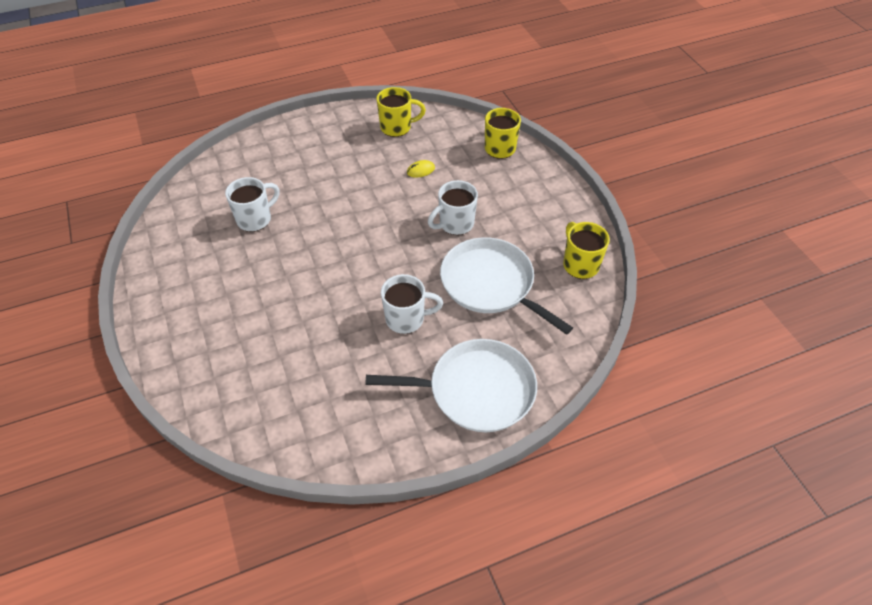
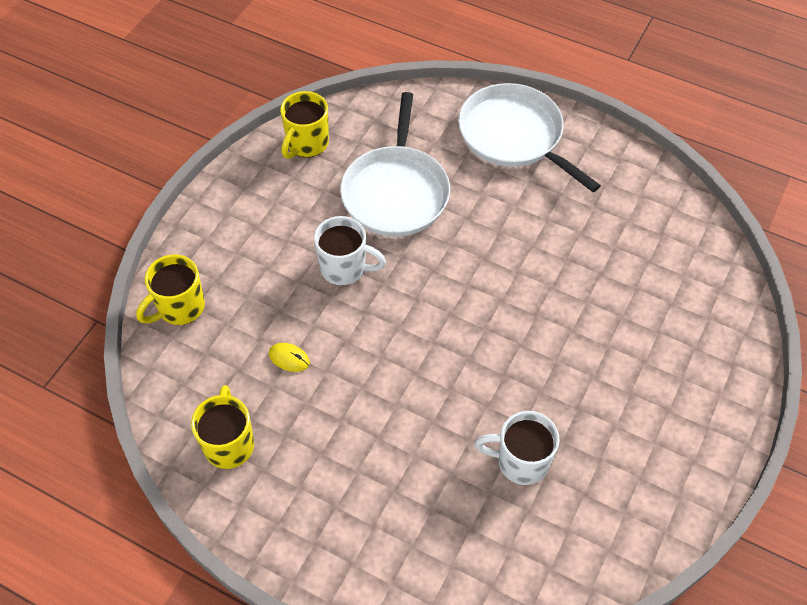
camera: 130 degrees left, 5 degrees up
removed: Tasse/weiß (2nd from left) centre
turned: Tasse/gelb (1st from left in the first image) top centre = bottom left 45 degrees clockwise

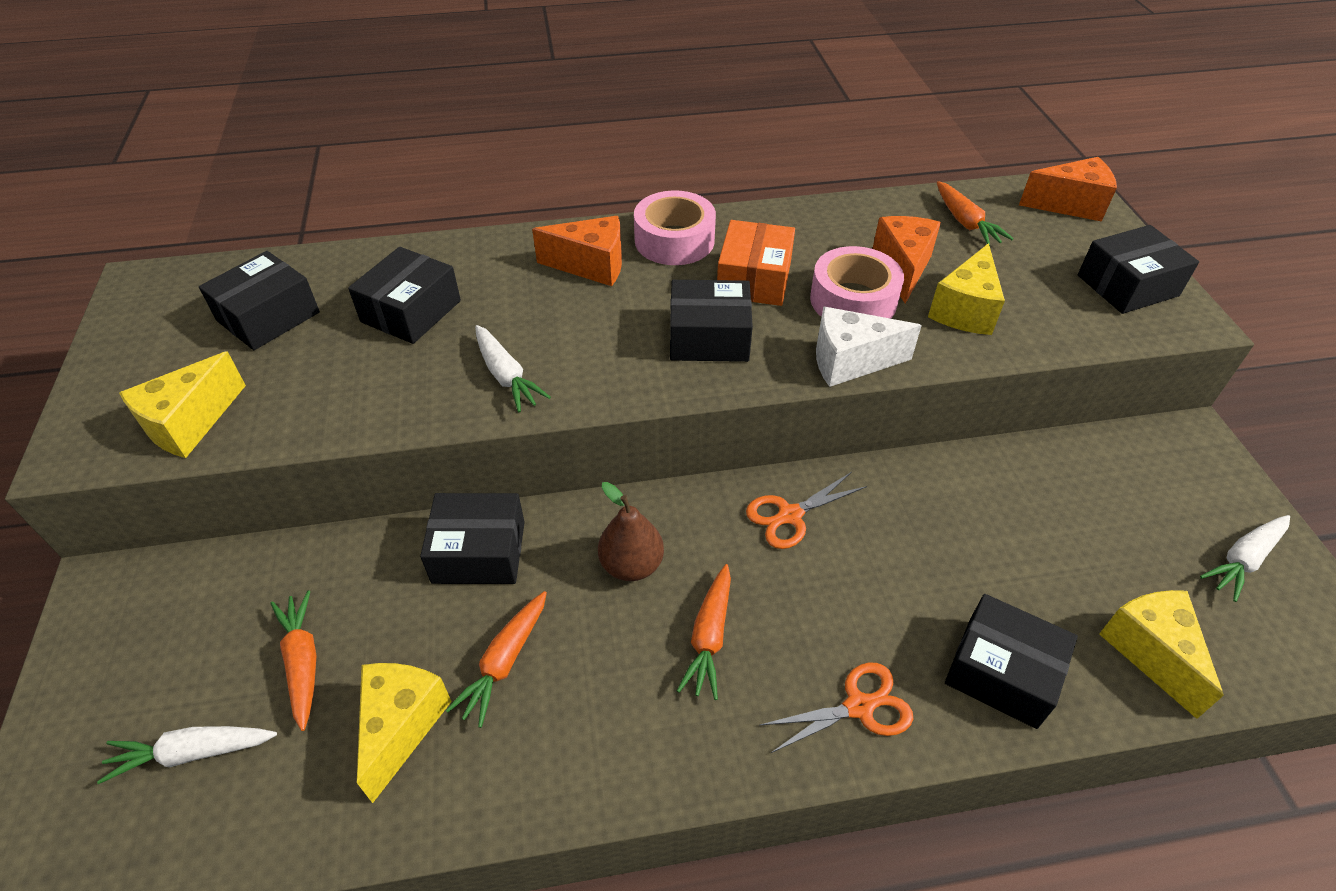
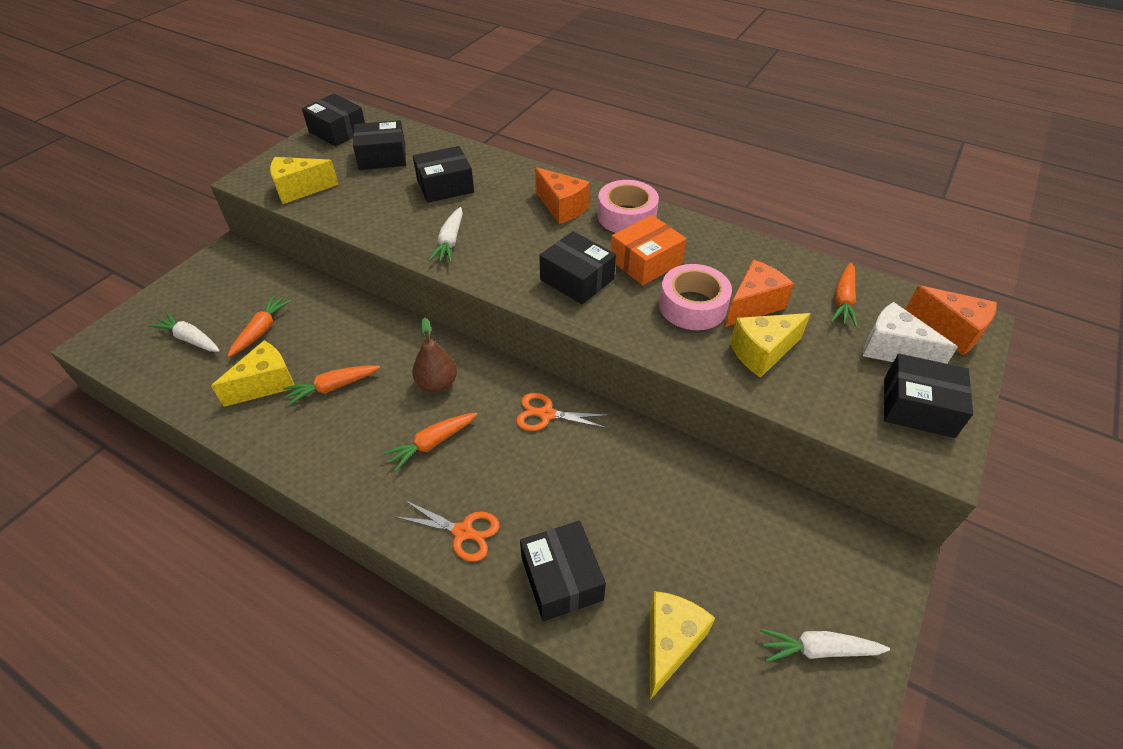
camera: 40 degrees right, 0 degrees up
moved: Käse/weiß centre to middle right; Schachtel/schwarz (3rd from left in the first image) centre to Schachtel/schwarz (1st from left) top left

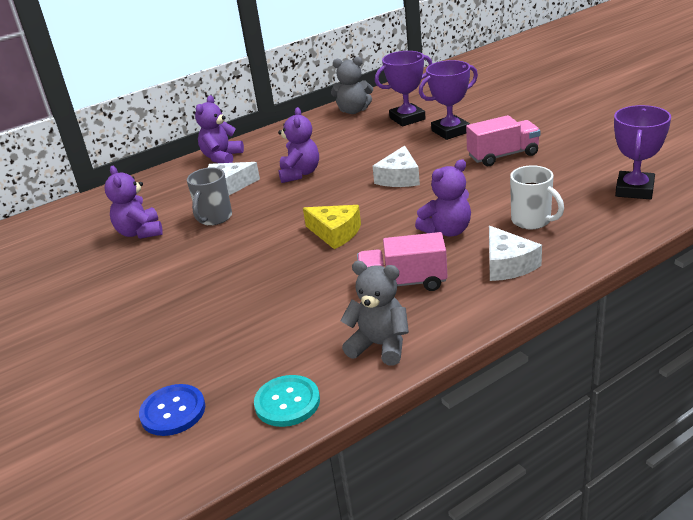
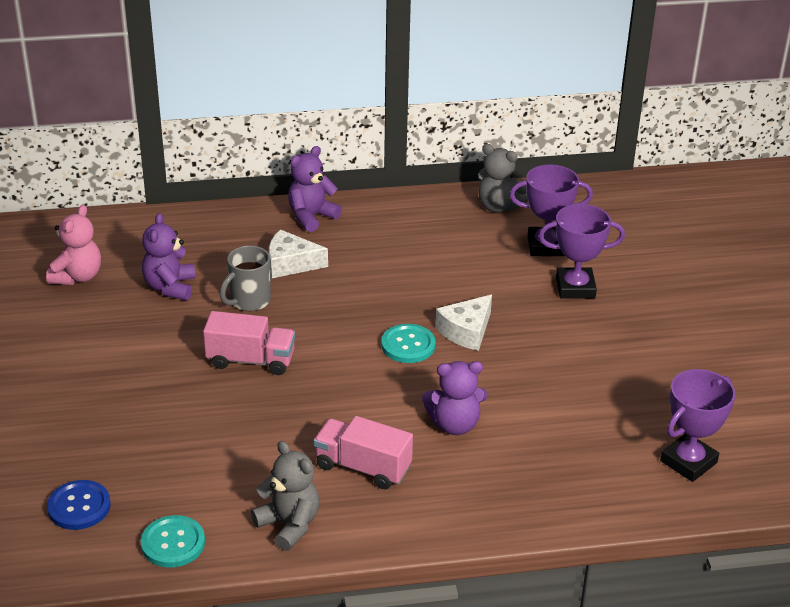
camera: 20 degrees right, 5 degrees up
removed: Teddybär/lila (3rd from left) top centre; Tasse/weiß middle right; Käse/gelb centre; Käse/weiß (3rd from left) middle right
added: Teddybär/rosa middle left; Knopf/türkis (2nd from left) centre
moved: Lastwagen/rosa (2nd from left in the first image) top right to Lastwagen/rosa (1st from left) middle left

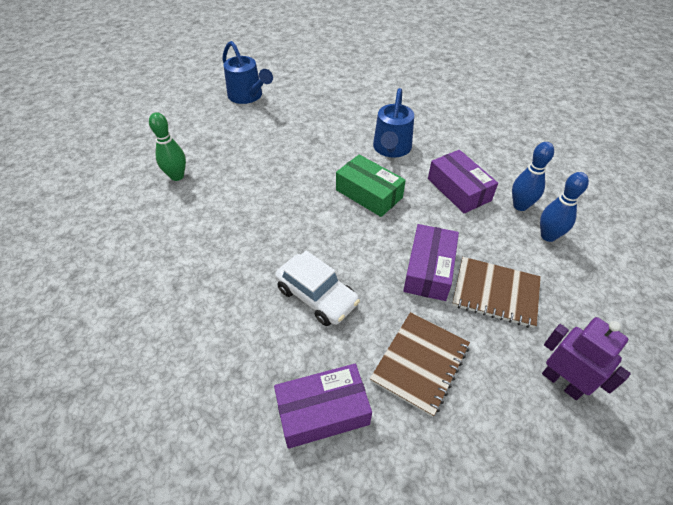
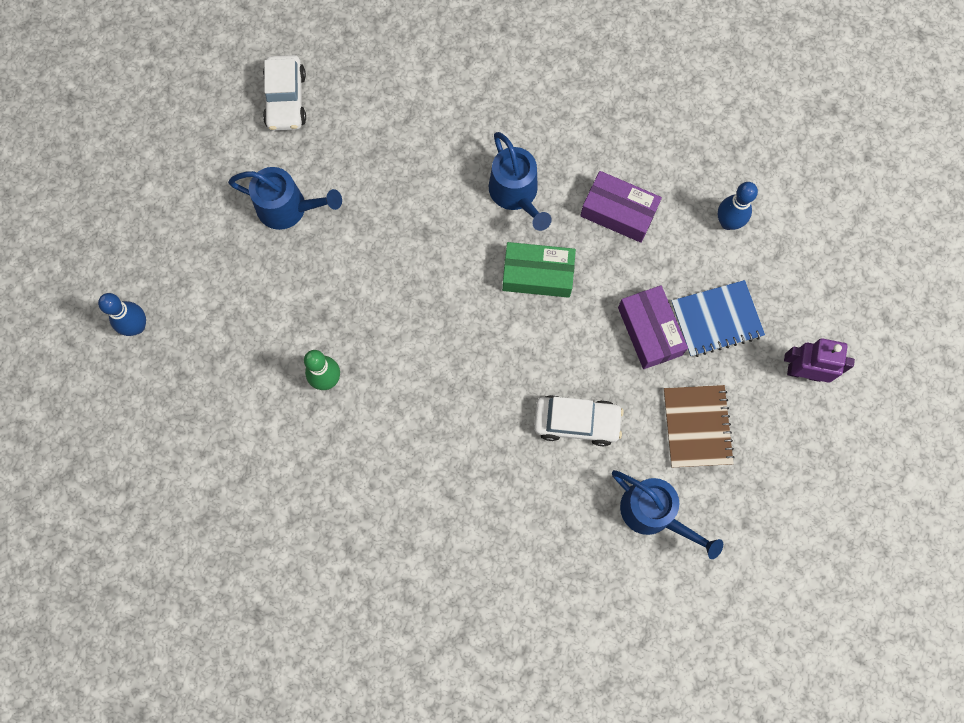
camera: 35 degrees left, 25 degrees up
added: Auto/weiß (1st from left) top left
moved: Bowlingkegel/blau (1st from left) middle right to middle left
replaced: Schachtel/lila (1st from left) bottom centre to Gießkanne/blau (3rd from left) bottom right
recoloured: Notizbuch/braun (2nd from left) middle right to Notizbuch/blau middle right

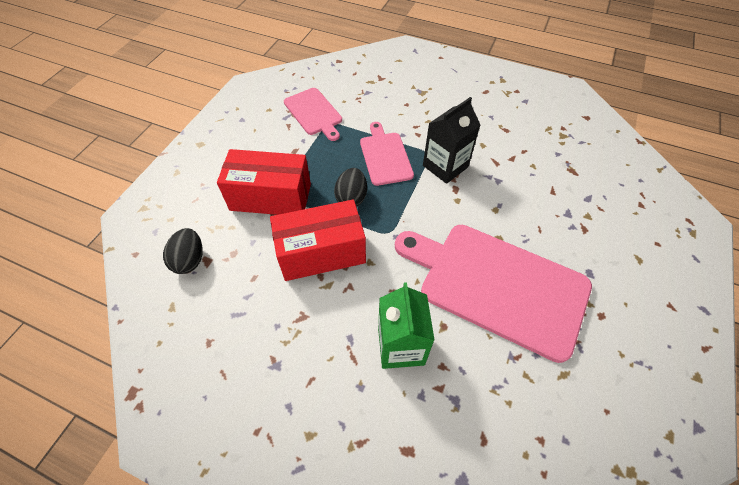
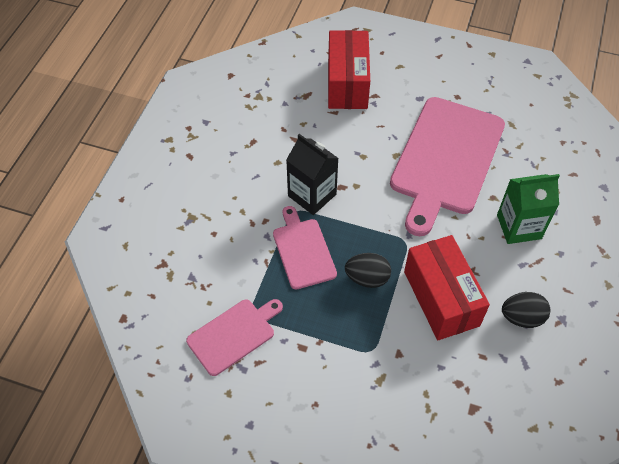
camera: 95 degrees left, 0 degrees up
moved: Schachtel/rot (1st from left) centre to top centre; Ei/schwarz (1st from left in the first image) middle left to Ei/schwarz (2nd from left) bottom right
turned: Schneidebrett/rosa (2nd from left) top centre = centre 90 degrees clockwise

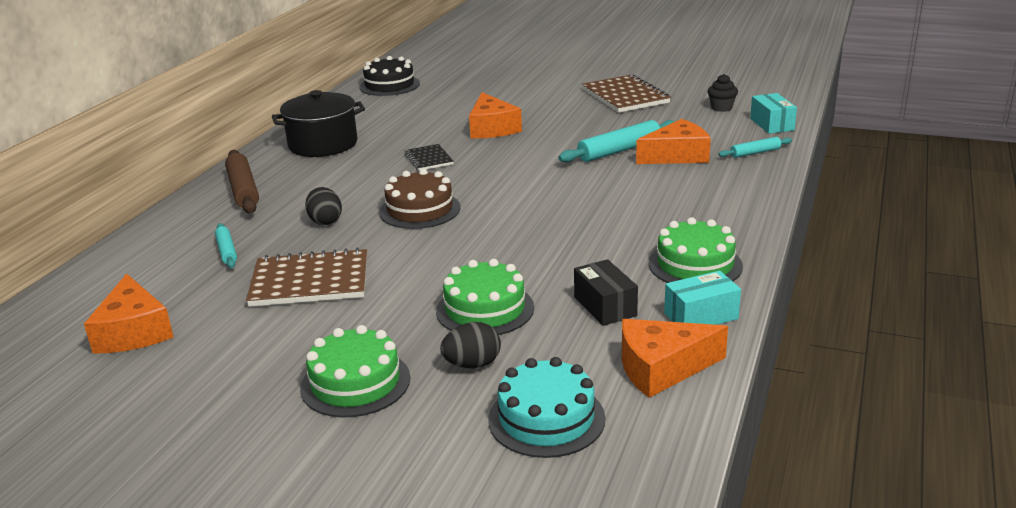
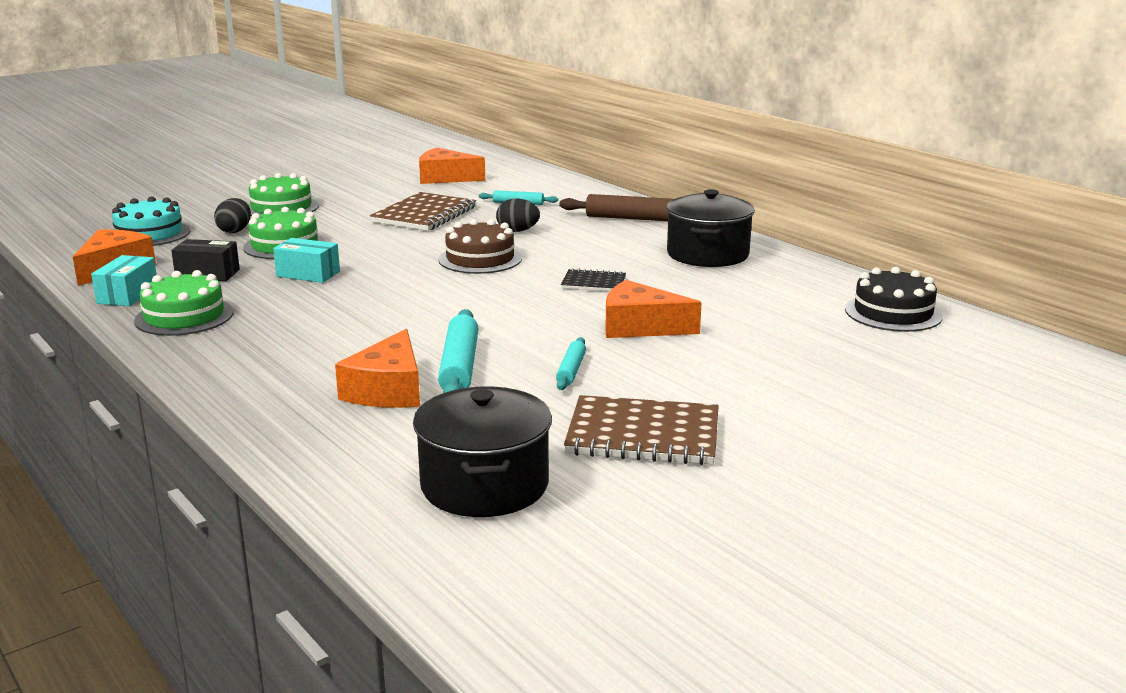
camera: 120 degrees right, 5 degrees down
moved: Schachtel/türkis (2nd from left) top right to middle left; Nudelholz/türkis (3rd from left) top right to centre
replaced: Muffin/schwarz top right to Kochtopf/schwarz (1st from left) centre

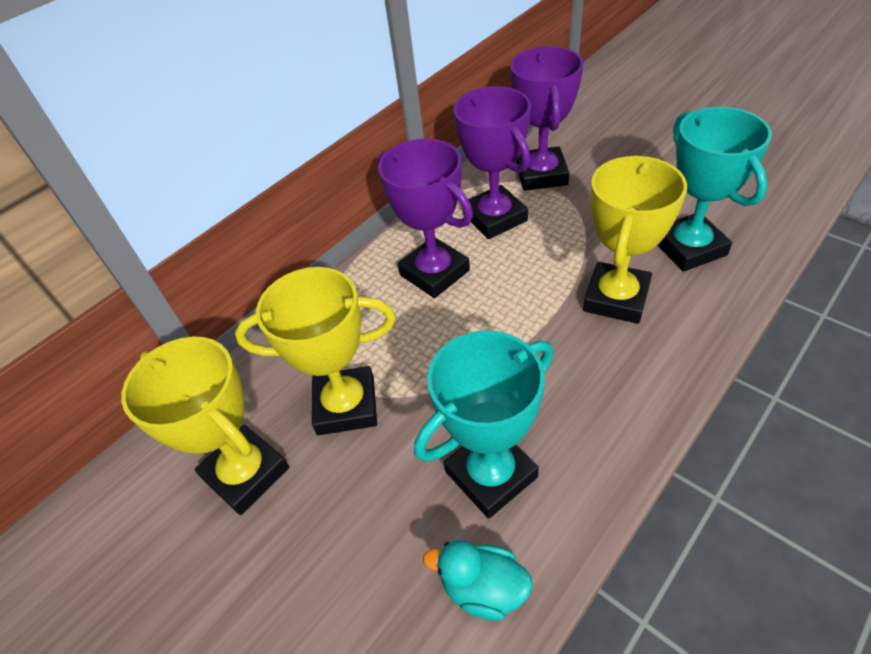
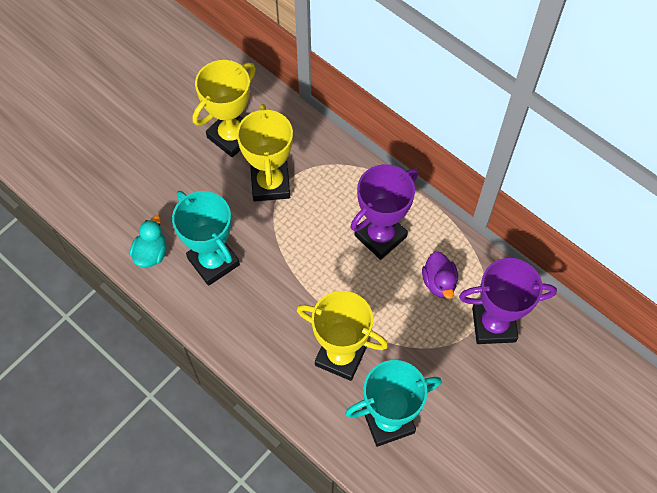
camera: 85 degrees right, 15 degrees up
replaced: Pokal/lila (2nd from left) top centre to Ente/lila middle right

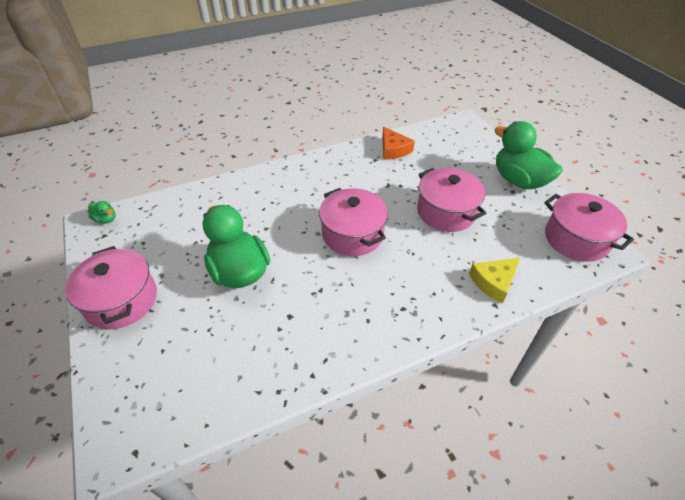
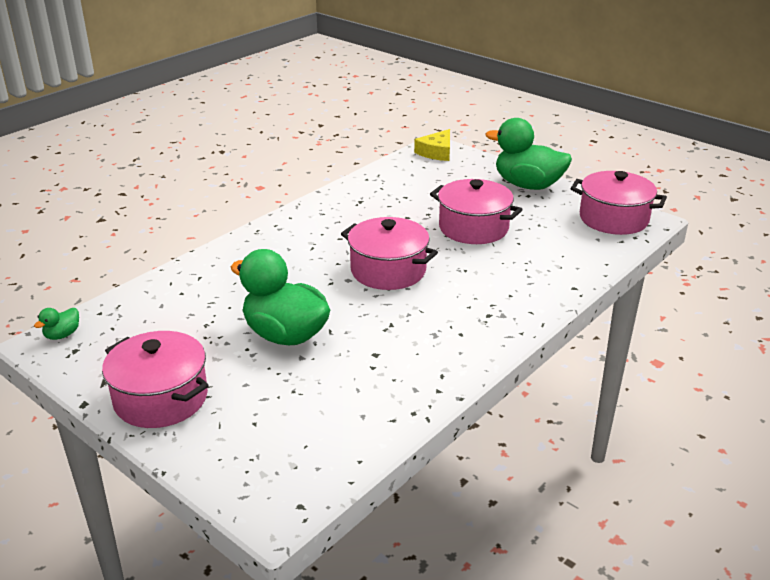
camera: 25 degrees left, 15 degrees down
removed: Käse/orange top centre
moved: Käse/gelb middle right to top centre
turned: Ente/grün (1st from left) middle left = middle left 120 degrees clockwise

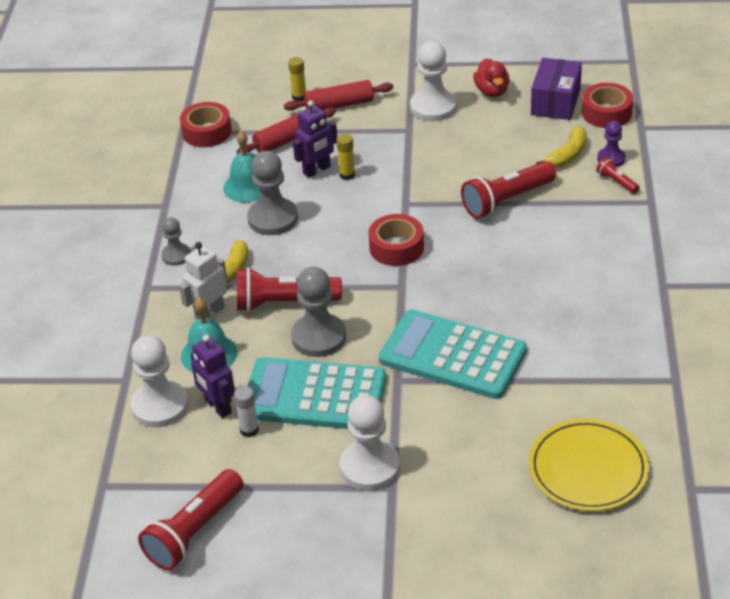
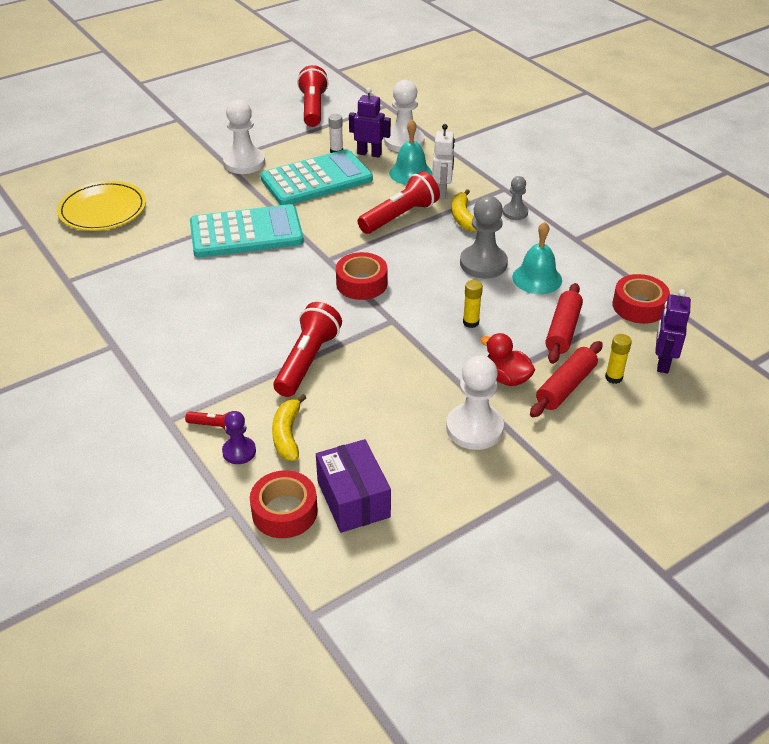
camera: 140 degrees right, 0 degrees up
removed: Bauer/grau (3rd from left) centre
moved: Ente/rot top right to centre; Roboter/lila (2nd from left) top centre to middle right

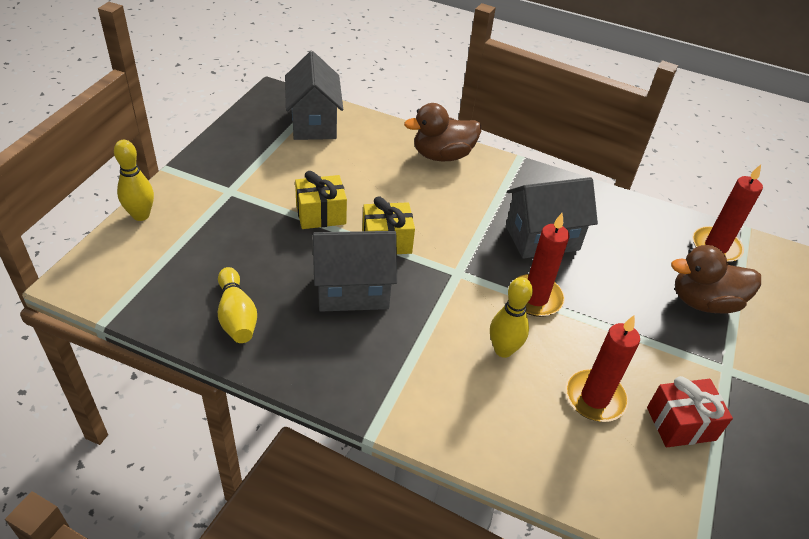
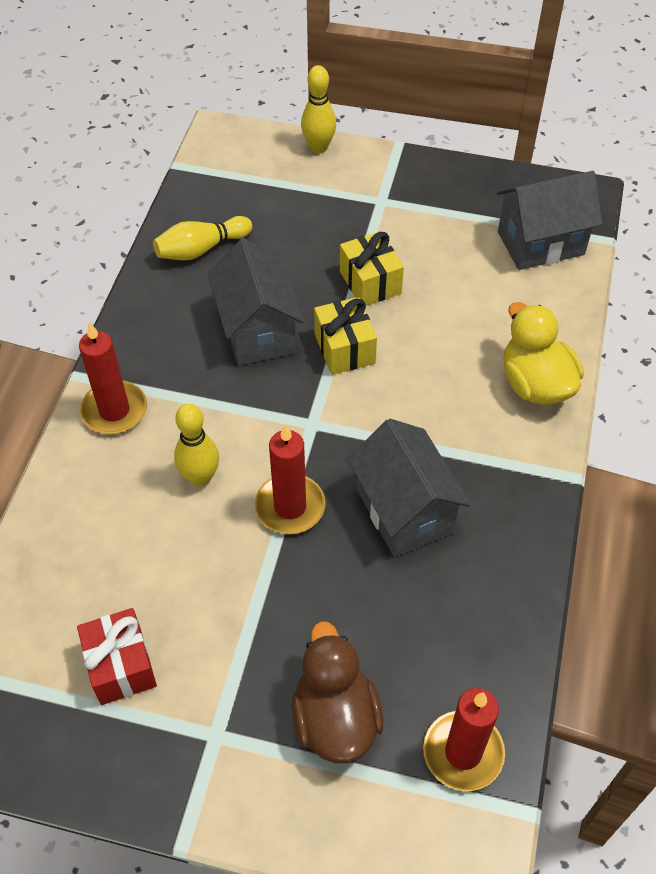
camera: 85 degrees right, 10 degrees up
moved: Kerze/rot (2nd from left in the first image) bottom right to Kerze/rot (1st from left) middle left
recoloured: Ente/braun (1st from left) top centre to Ente/gelb middle right

